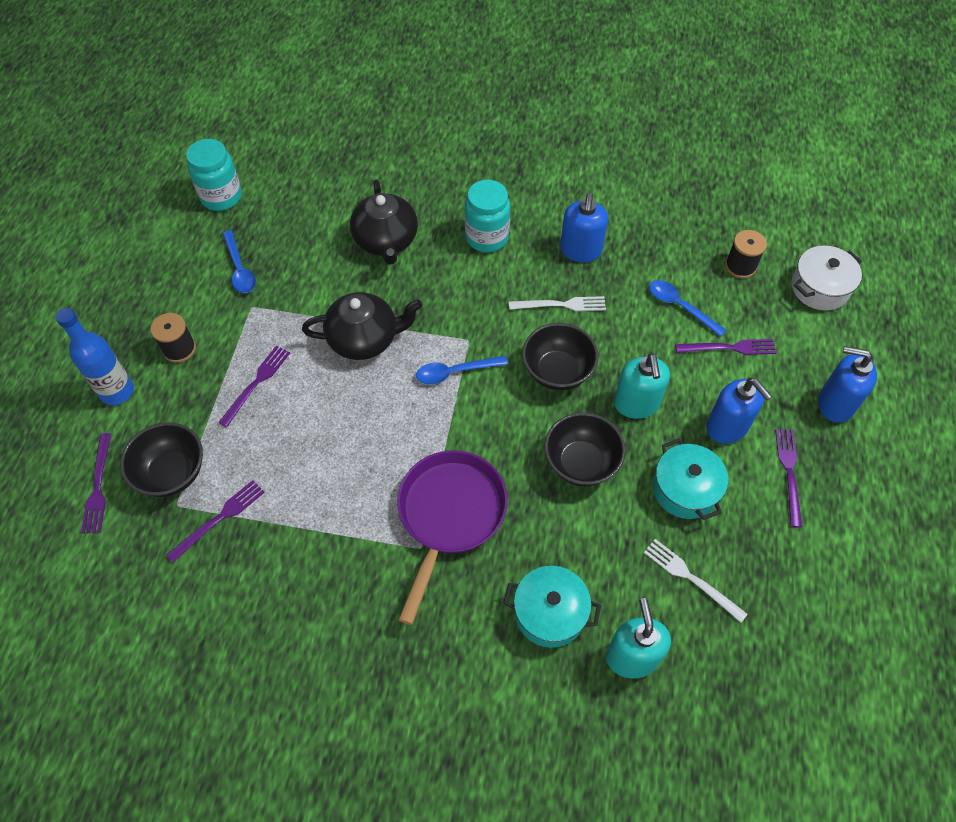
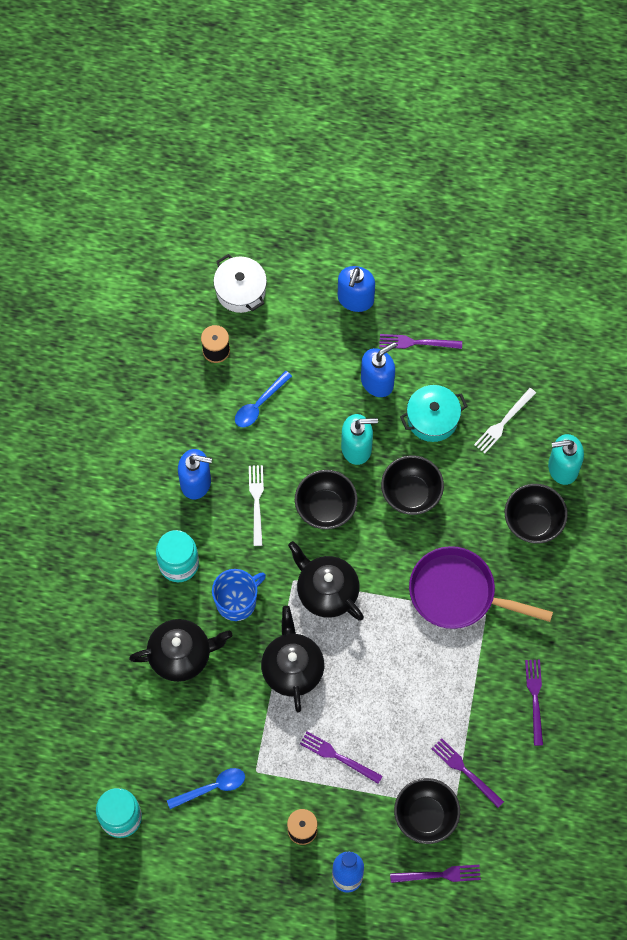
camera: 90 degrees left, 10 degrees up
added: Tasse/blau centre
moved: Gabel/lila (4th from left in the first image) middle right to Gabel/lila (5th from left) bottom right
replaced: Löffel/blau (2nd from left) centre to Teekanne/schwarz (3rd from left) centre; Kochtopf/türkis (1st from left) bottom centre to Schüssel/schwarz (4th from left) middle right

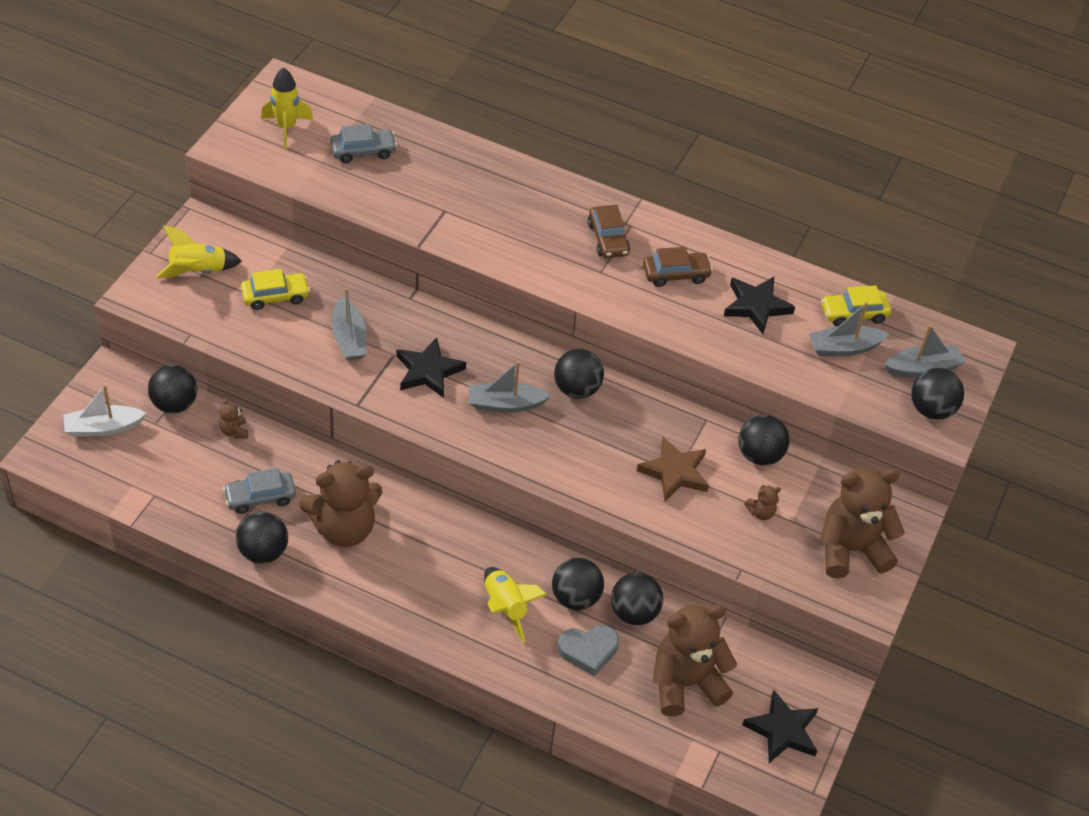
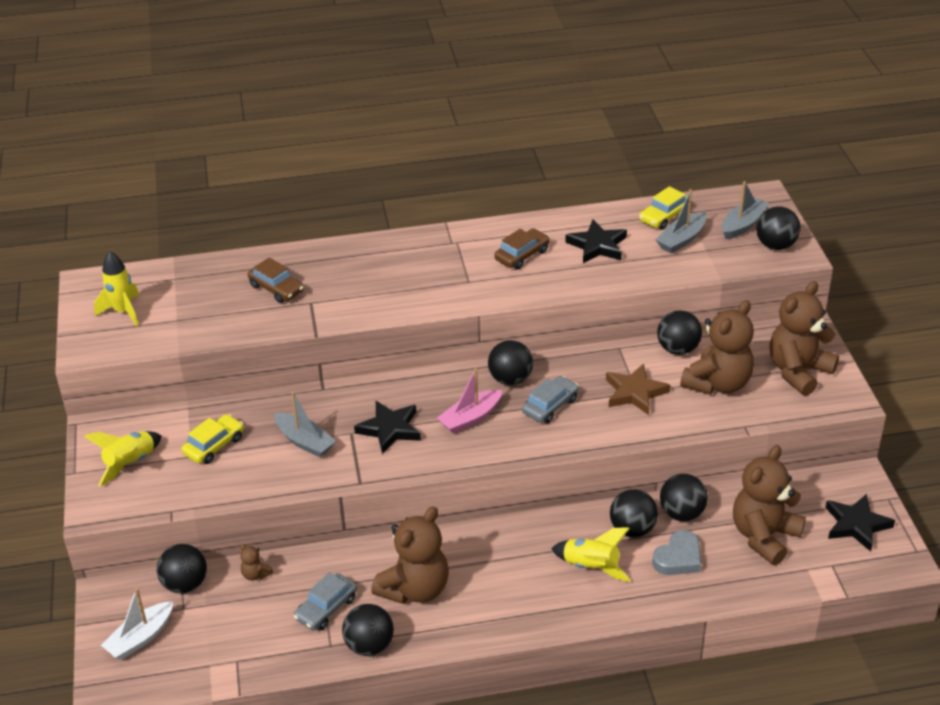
camera: 30 degrees left, 10 degrees down
moved: Auto/grau (2nd from left) top centre to centre; Auto/braun (1st from left) top centre to middle left
recoloured: Boot/grau (2nd from left) centre to Boot/rosa centre
resized: Teddybär/braun (4th from left in the first image) middle right = middle right x2.46

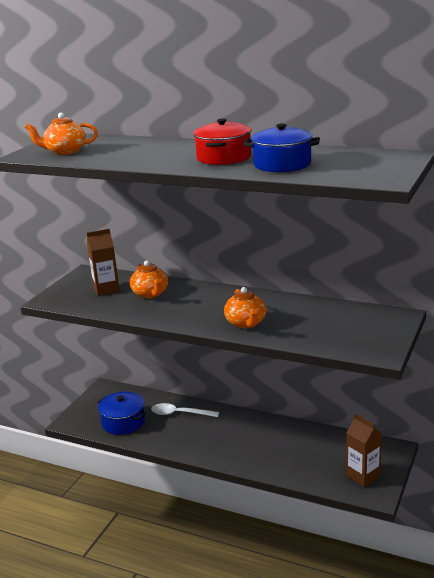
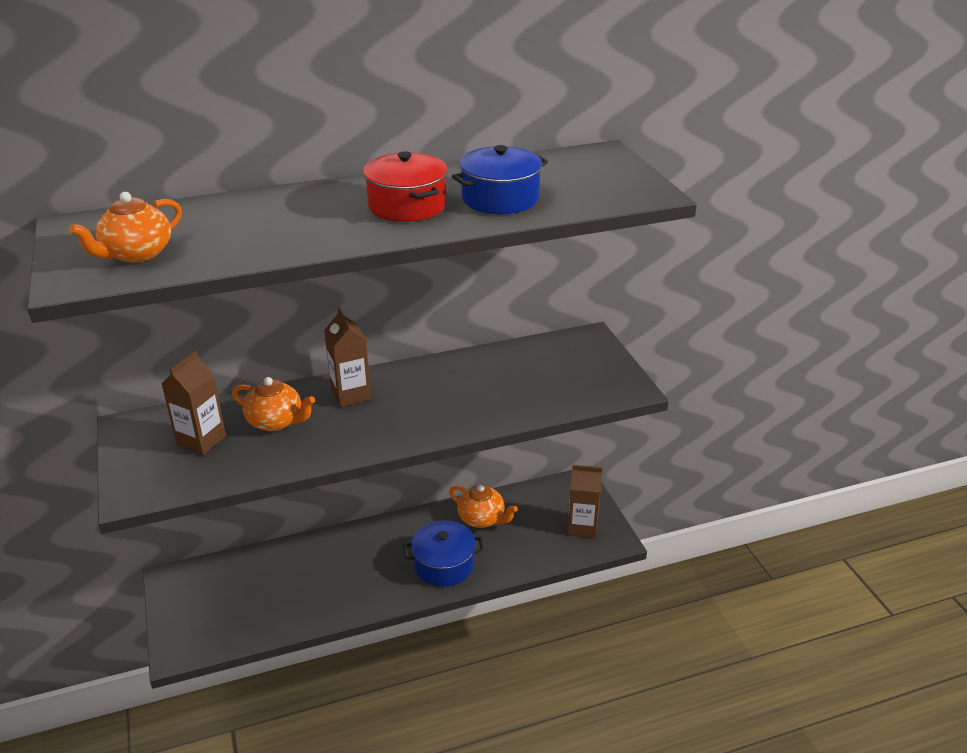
camera: 45 degrees left, 10 degrees up
removed: Löffel/weiß bottom centre
added: Getränkekarton/braun (2nd from left) centre
moved: Teekanne/orange (3rd from left) centre to bottom centre; Kochtopf/blau (1st from left) bottom left to bottom centre

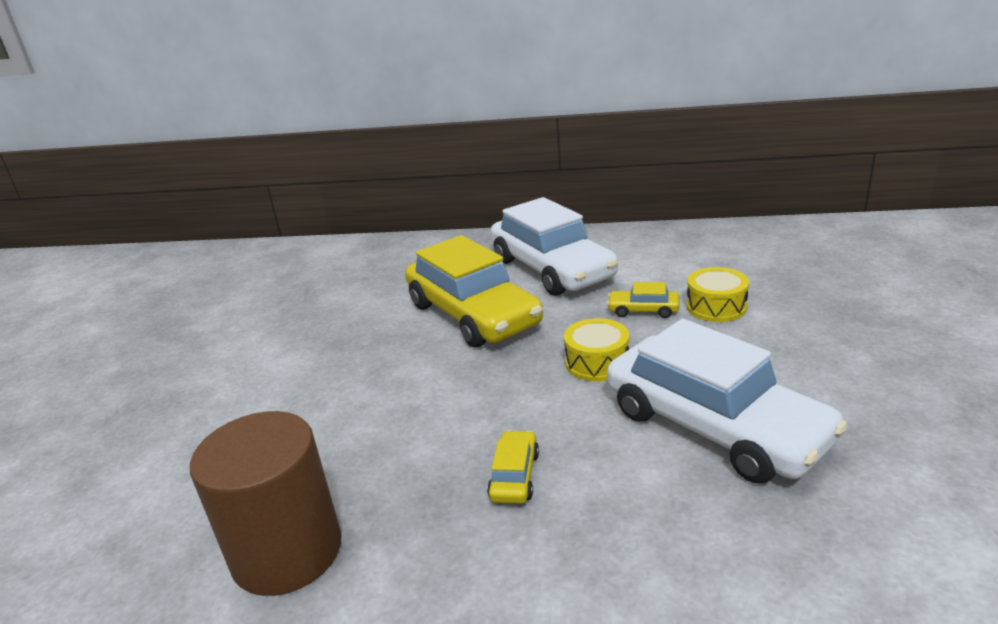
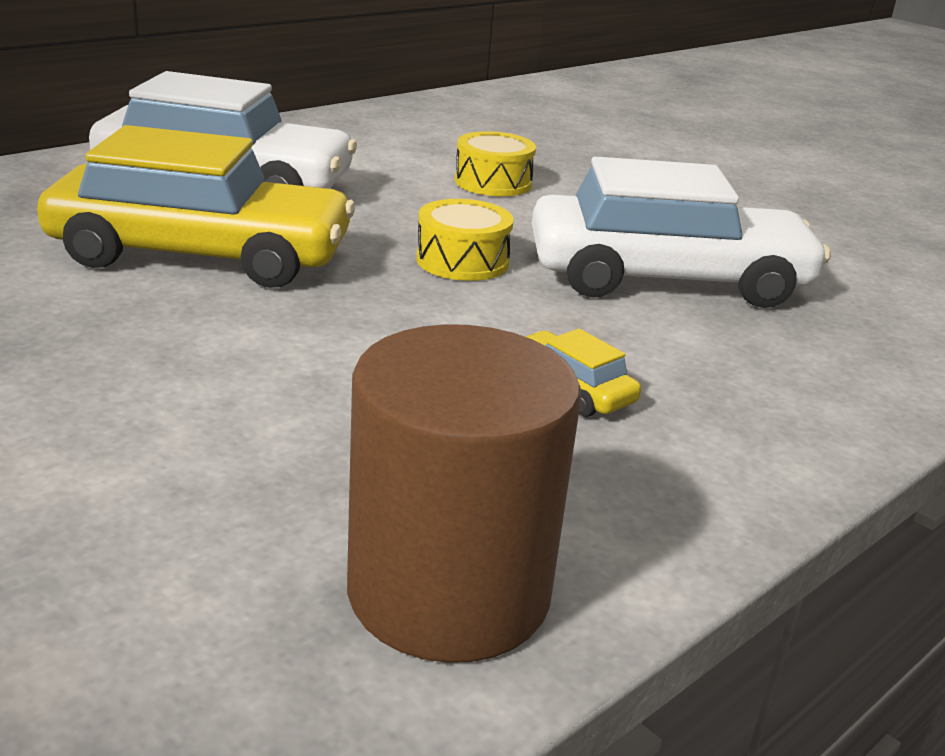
camera: 55 degrees left, 0 degrees up
removed: Auto/gelb (3rd from left) centre

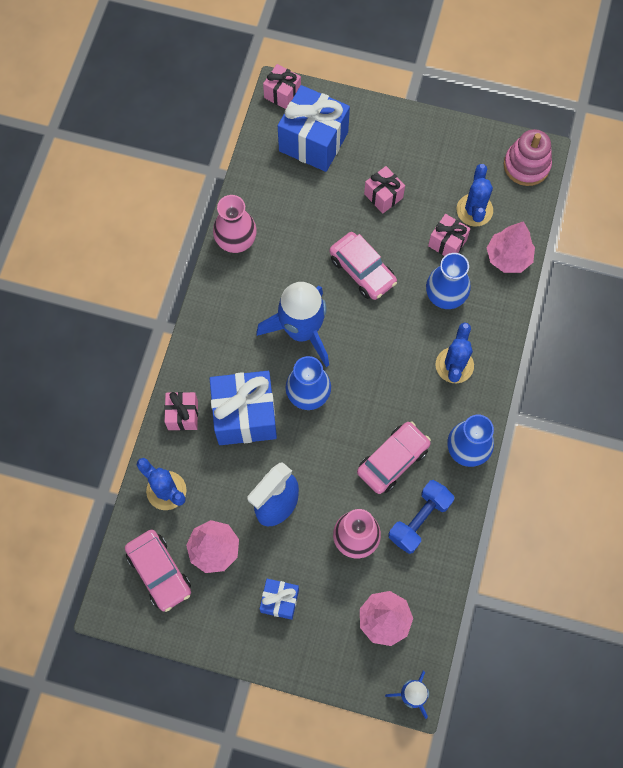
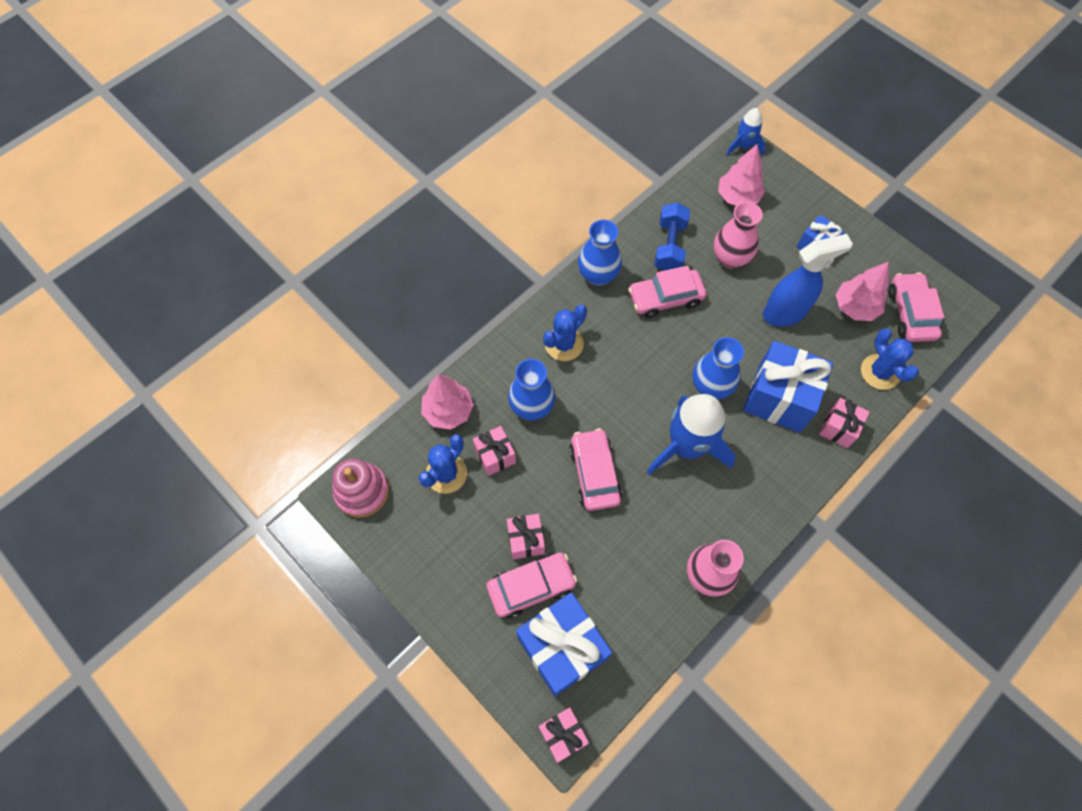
camera: 150 degrees left, 5 degrees down
added: Auto/rosa (1st from left) bottom centre
turned: Hantel/blau bottom right = top centre 60 degrees counterclockwise

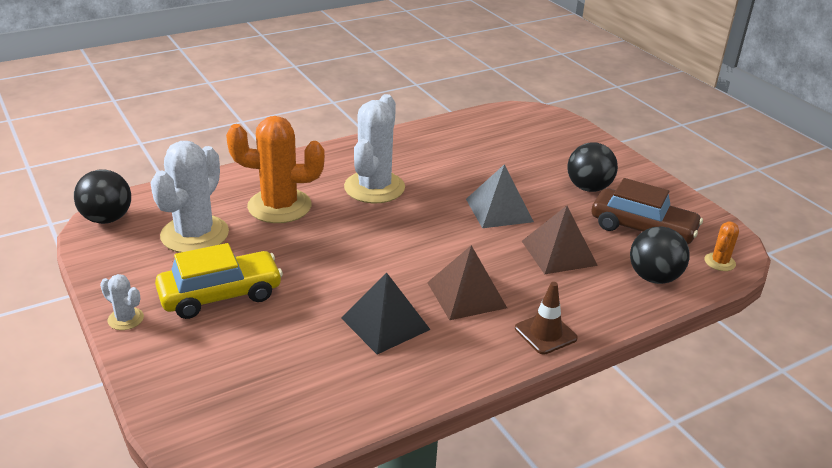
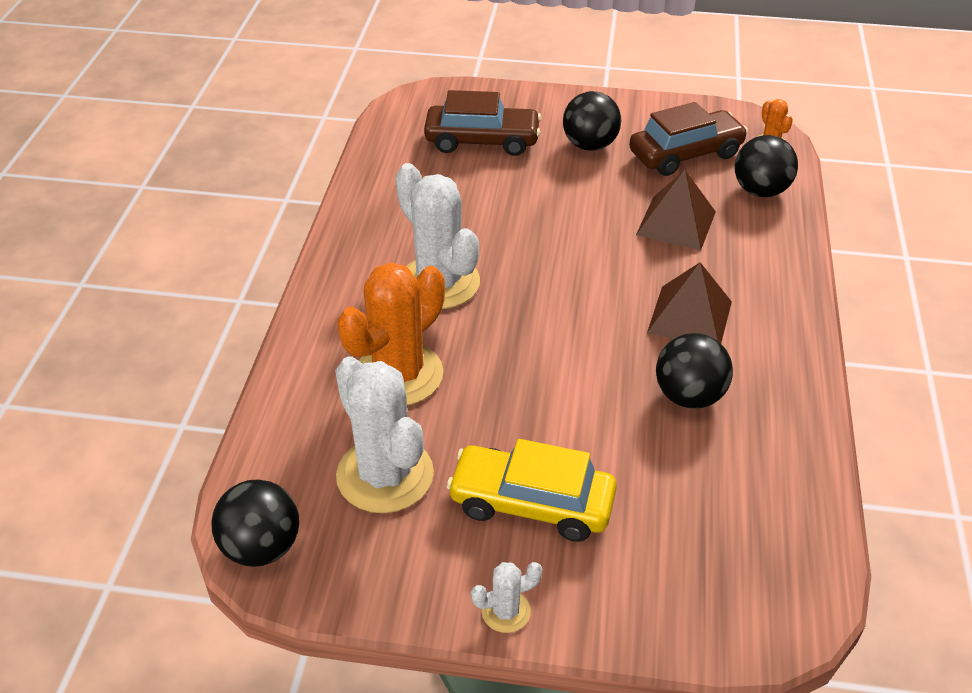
camera: 50 degrees left, 10 degrees up
removed: Pyramide/grau centre; Leitkegel/braun bottom centre
added: Auto/braun (1st from left) top centre
replaced: Pyramide/schwarz bottom centre to Ball/schwarz (3rd from left) middle right
turned: Auto/gelb middle left = bottom centre 90 degrees counterclockwise

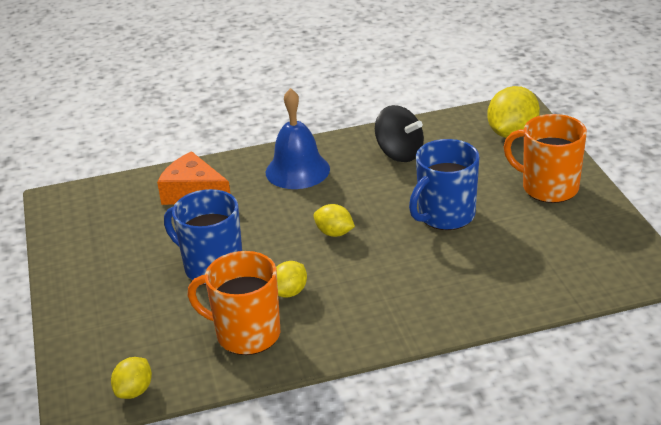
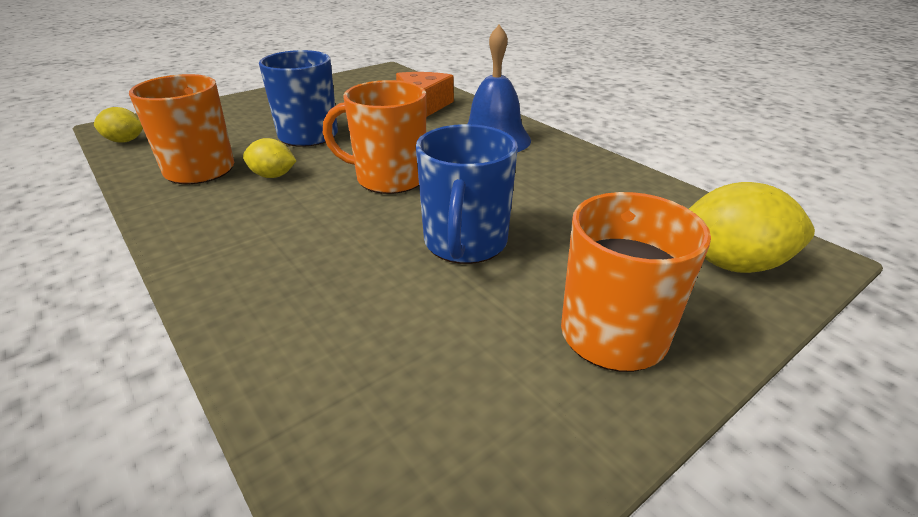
camera: 65 degrees right, 0 degrees up
removed: Kreisel/schwarz top centre
replaced: Zitrone/gelb (3rd from left) centre to Tasse/orange (2nd from left) top centre
turned: Tasse/blau (2nd from left) middle right = centre 105 degrees counterclockwise

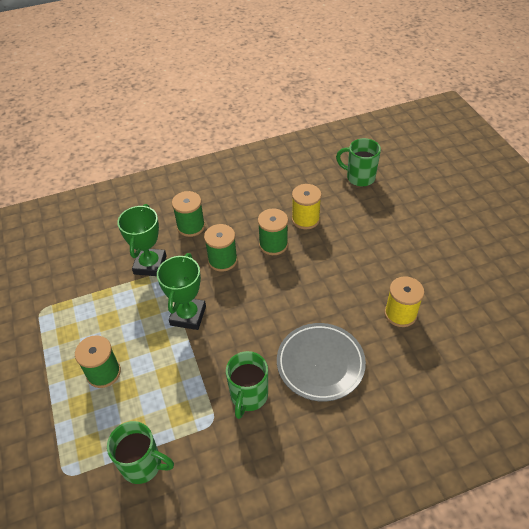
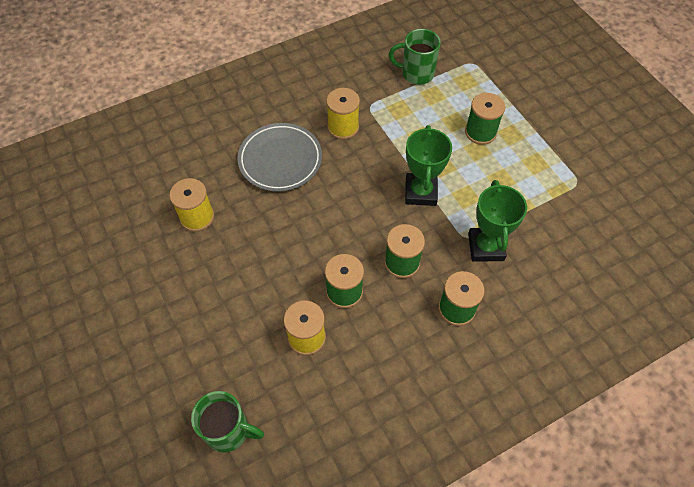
camera: 170 degrees right, 10 degrees up
replaced: Tasse/grün (2nd from left) bottom centre to Garnrolle/gelb (3rd from left) top centre

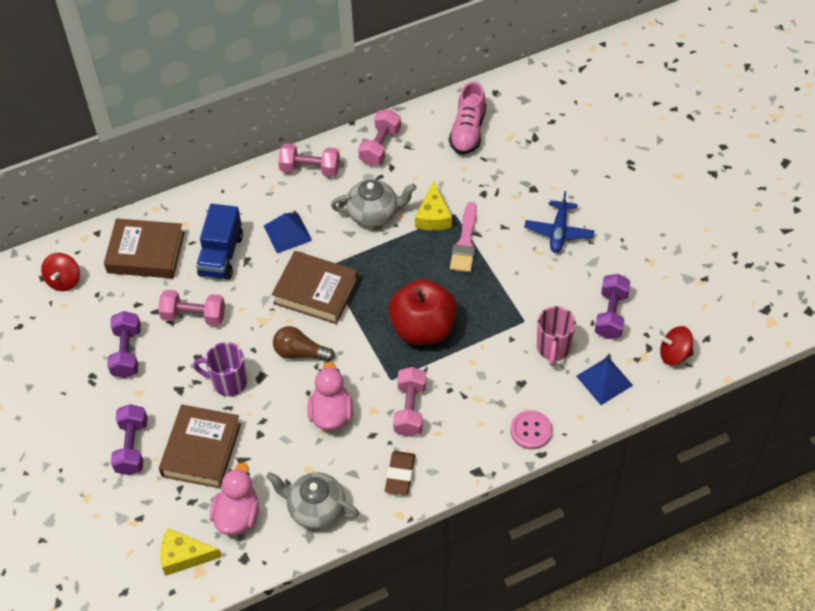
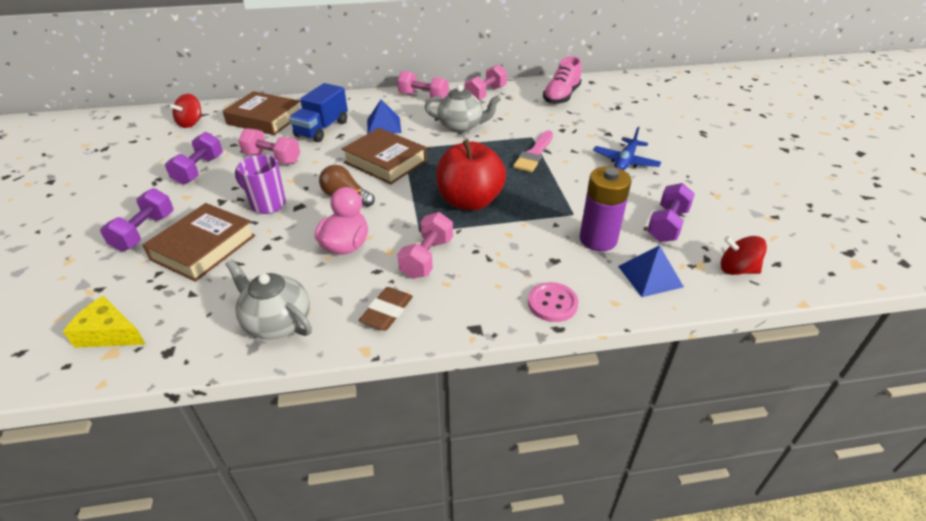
camera: 15 degrees right, 15 degrees down
removed: Käse/gelb (2nd from left) centre; Ente/rosa (1st from left) bottom left
replaced: Tasse/rosa middle right to Batterie/lila centre

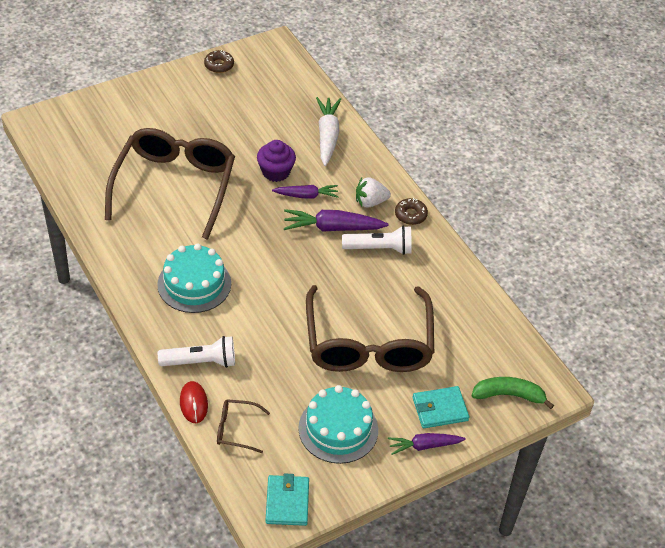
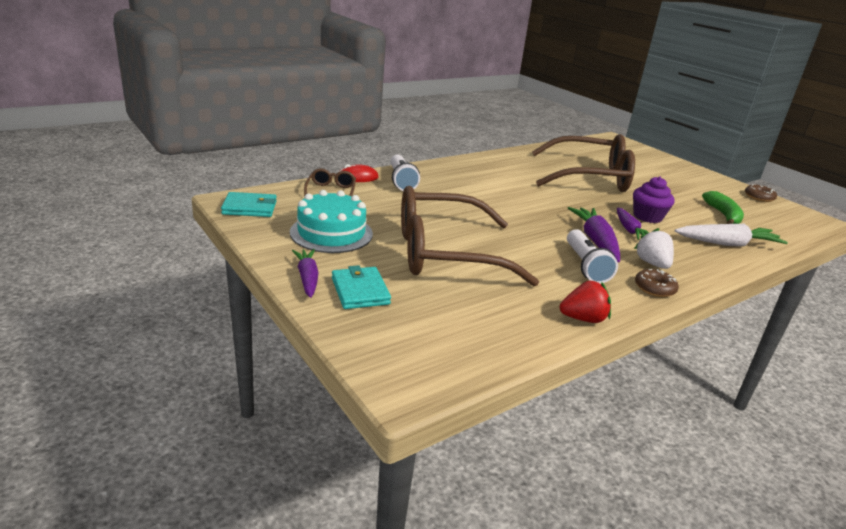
camera: 85 degrees right, 20 degrees down
removed: Kuchen/türkis (1st from left) middle left
added: Erdbeere/rot middle right
moved: Banane/grün bottom right to middle right

